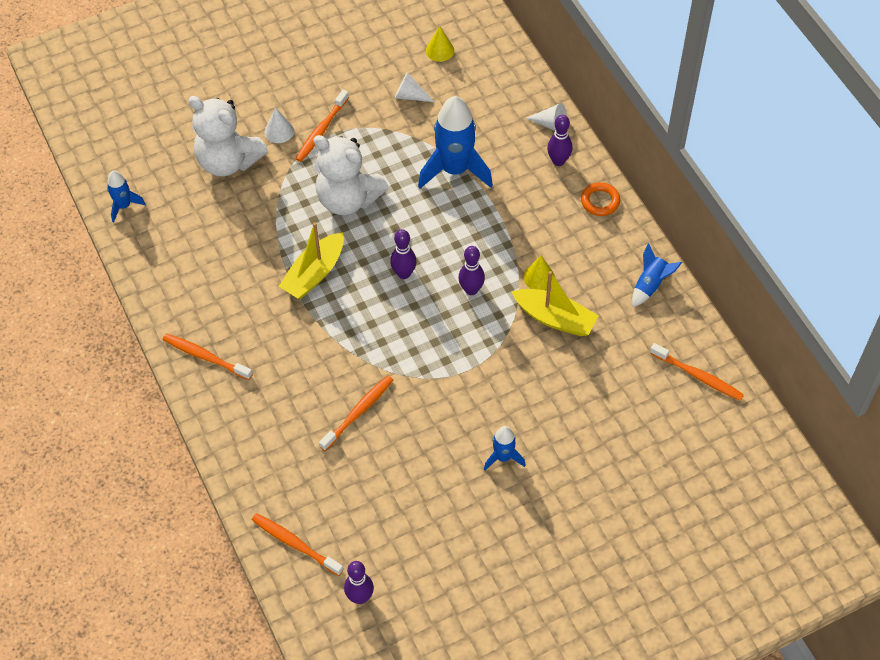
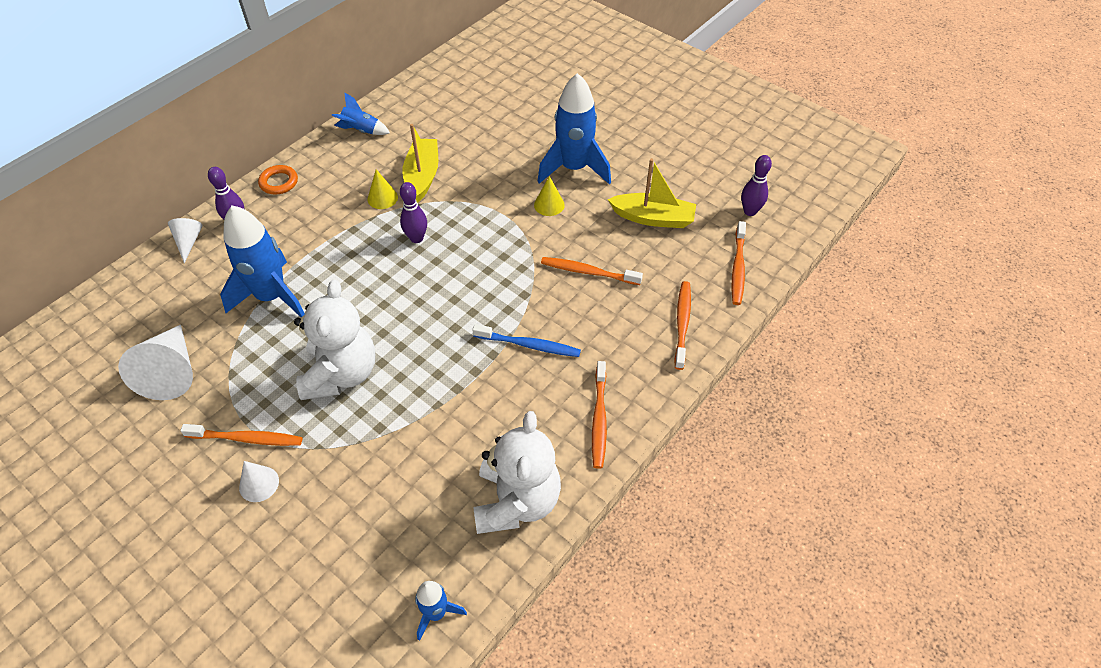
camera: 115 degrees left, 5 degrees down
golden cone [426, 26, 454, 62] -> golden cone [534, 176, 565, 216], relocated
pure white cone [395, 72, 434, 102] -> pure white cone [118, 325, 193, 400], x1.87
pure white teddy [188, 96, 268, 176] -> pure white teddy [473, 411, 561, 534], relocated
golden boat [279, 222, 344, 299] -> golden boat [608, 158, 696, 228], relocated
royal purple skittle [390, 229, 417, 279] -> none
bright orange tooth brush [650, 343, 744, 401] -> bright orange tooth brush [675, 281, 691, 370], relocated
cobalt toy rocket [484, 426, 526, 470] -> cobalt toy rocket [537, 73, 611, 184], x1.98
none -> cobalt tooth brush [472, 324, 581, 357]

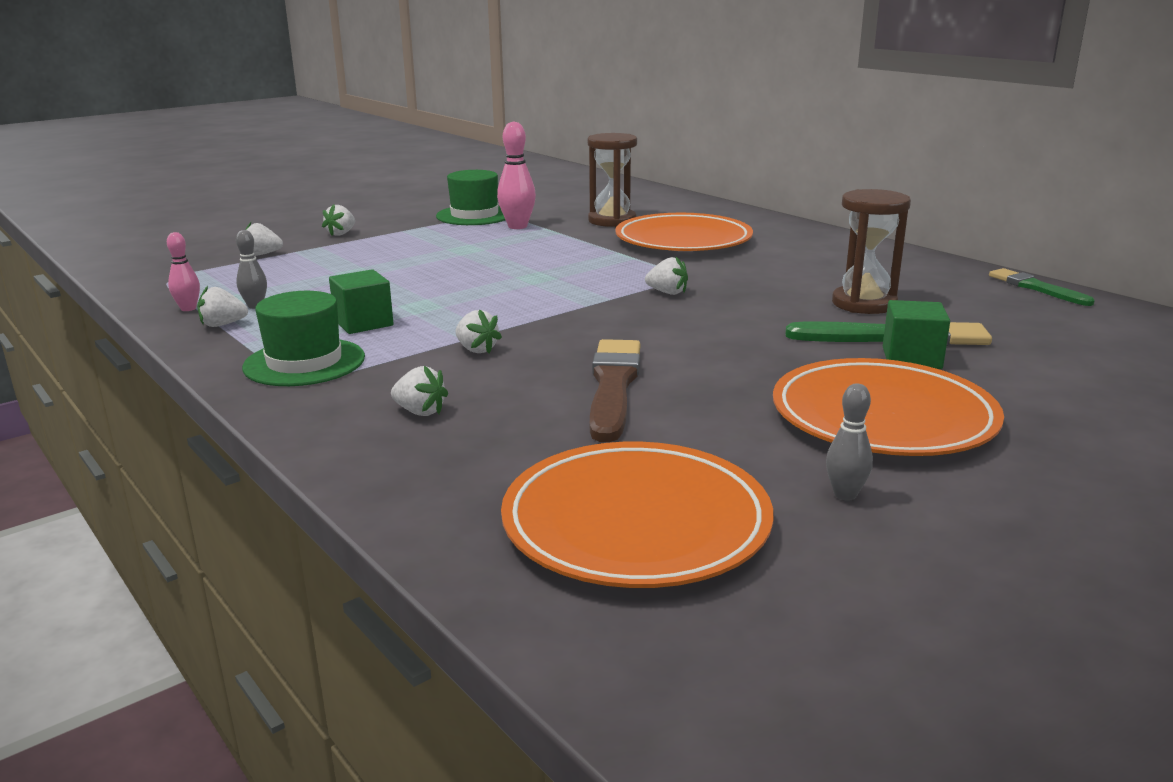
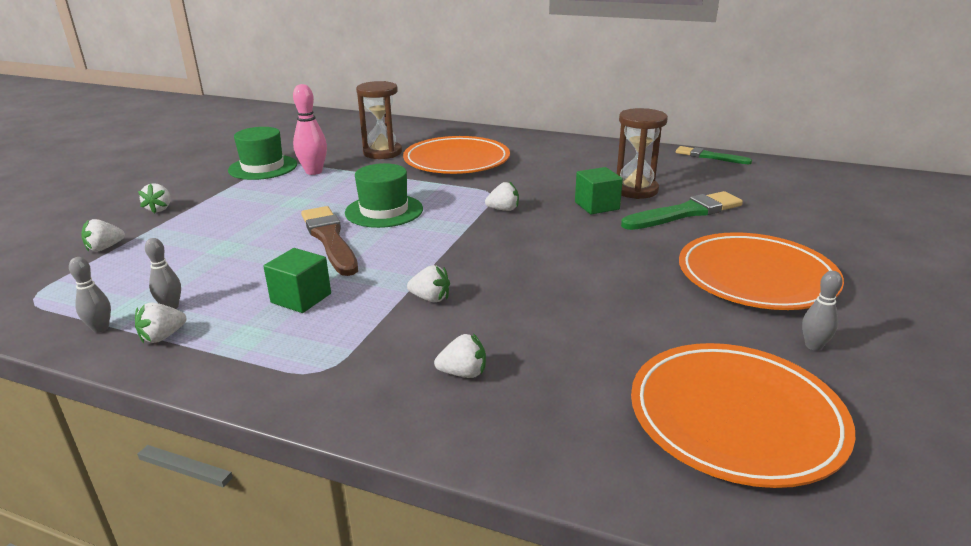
camera: 30 degrees left, 5 degrees up
rosy skittle [167, 232, 200, 311] -> ash-grey skittle [69, 257, 111, 333]
leaf-green hat [242, 291, 365, 386] -> leaf-green hat [345, 163, 423, 228], relocated
leaf-green cube [883, 300, 950, 369] -> leaf-green cube [575, 167, 623, 214], relocated
dark brown paintbrush [590, 339, 640, 442] -> dark brown paintbrush [301, 206, 358, 276], relocated

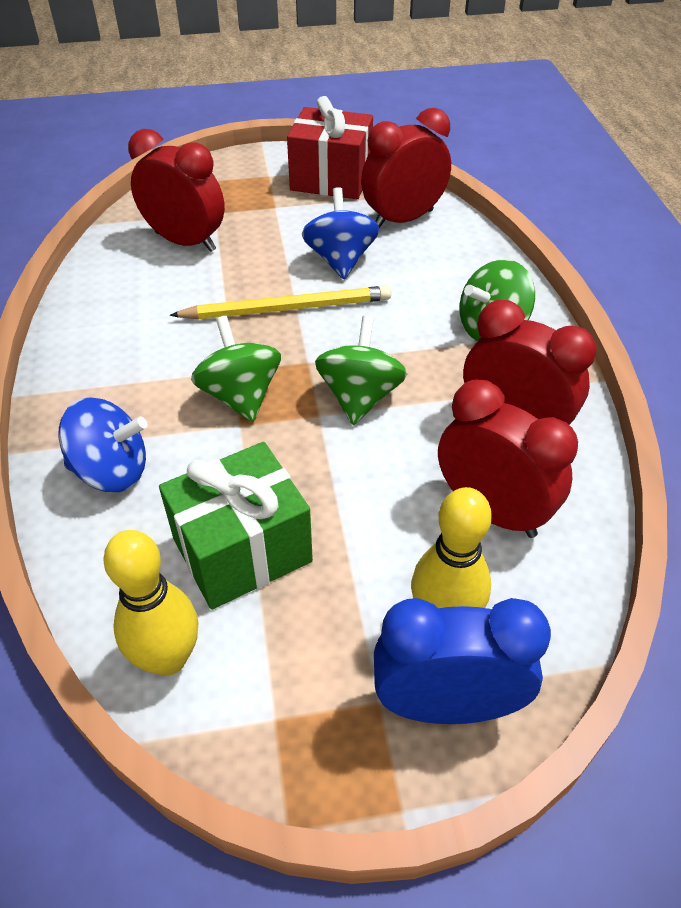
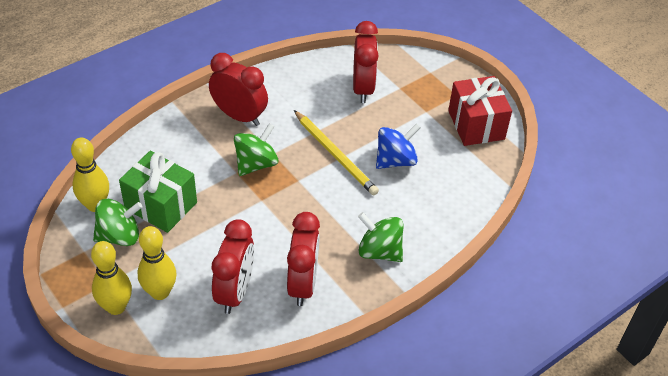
camera: 60 degrees right, 0 degrees up
scarlet clock [361, 108, 451, 228] -> scarlet clock [209, 53, 268, 126], relocated
leaf-green spinning top [315, 316, 407, 425] -> leaf-green spinning top [93, 199, 143, 246], relocated
cobalt spinning top [59, 398, 148, 492] -> none
cobalt clock [374, 598, 551, 724] -> golden skittle [91, 241, 132, 315]

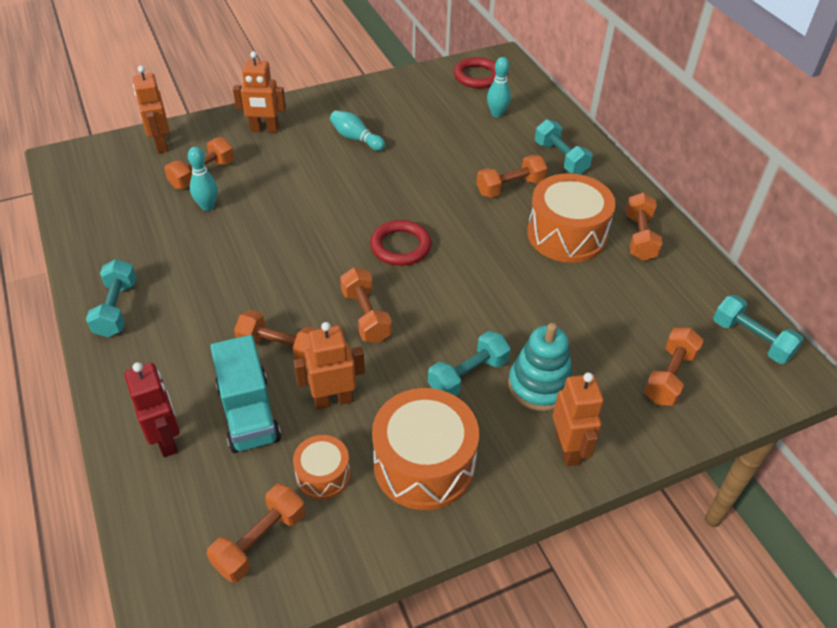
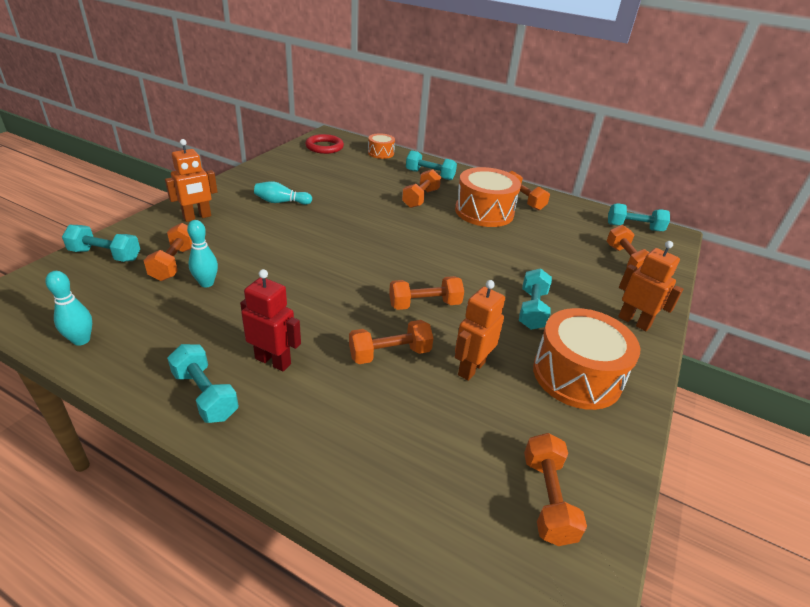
camera: 40 degrees left, 10 degrees down
teal skittle [487, 57, 511, 118] -> teal skittle [46, 271, 92, 346], relocated
bright orange toy robot [133, 66, 169, 153] -> teal hand weight [62, 225, 140, 262]
scarlet torus [370, 220, 432, 266] -> none
bright orange hand weight [340, 267, 392, 343] -> bright orange hand weight [389, 276, 464, 310], 45 degrees counterclockwise
teal stacking toy [508, 323, 573, 411] -> none
teal lorry [210, 335, 281, 453] -> none
scarlet toy robot [124, 362, 180, 457] -> scarlet toy robot [240, 269, 301, 372], relocated
bright orange snare drum [293, 435, 350, 499] -> bright orange snare drum [368, 133, 395, 159], relocated

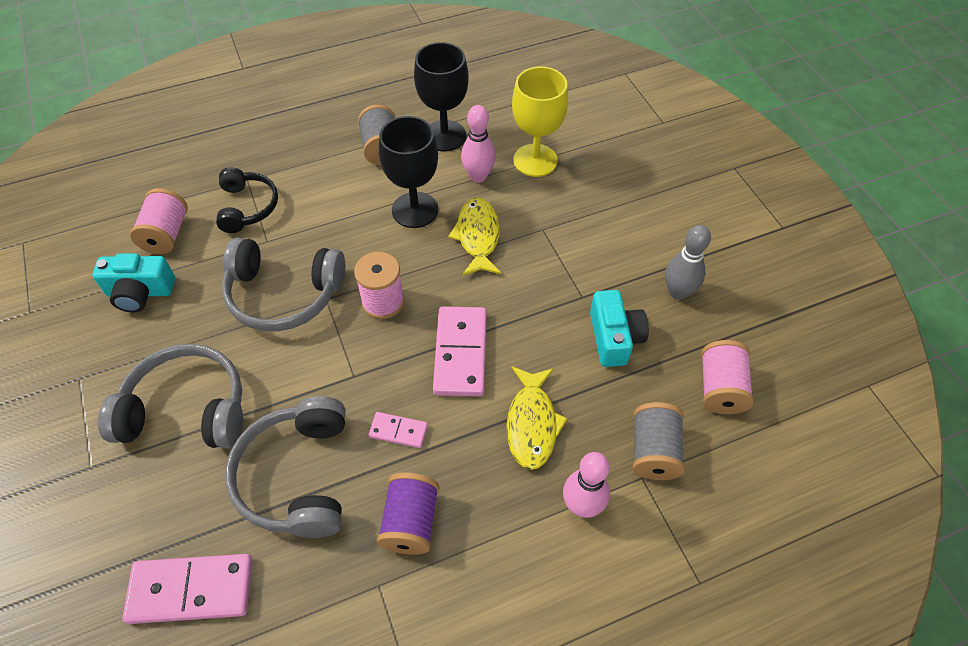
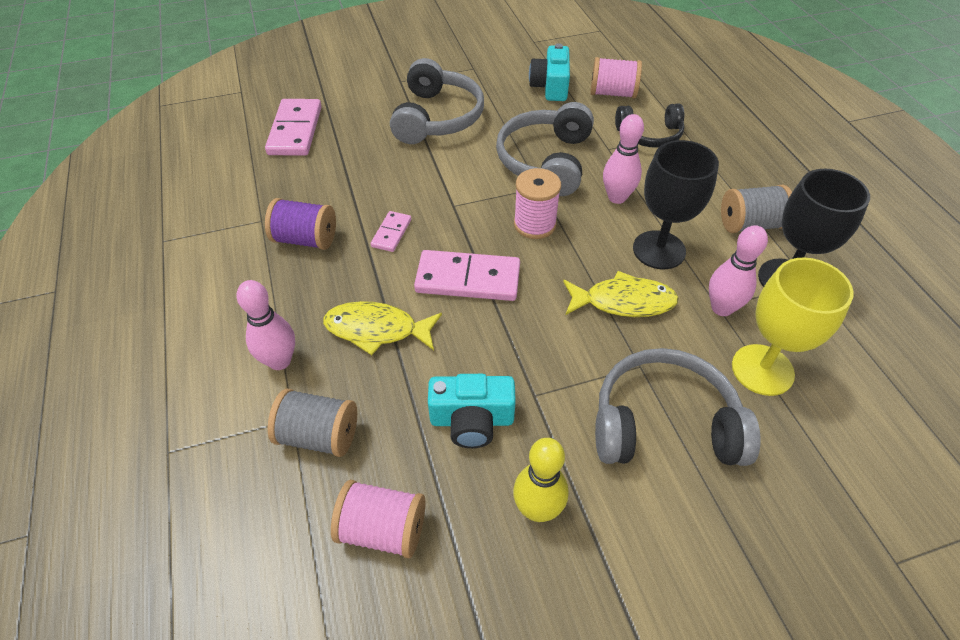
camera: 95 degrees right, 5 degrees down
ash-grey skittle [665, 225, 711, 300] -> golden skittle [513, 438, 568, 522]
ash-grey over-ear headphones [225, 396, 346, 538] -> ash-grey over-ear headphones [595, 348, 760, 466], relocated
none -> rosy skittle [603, 114, 644, 204]

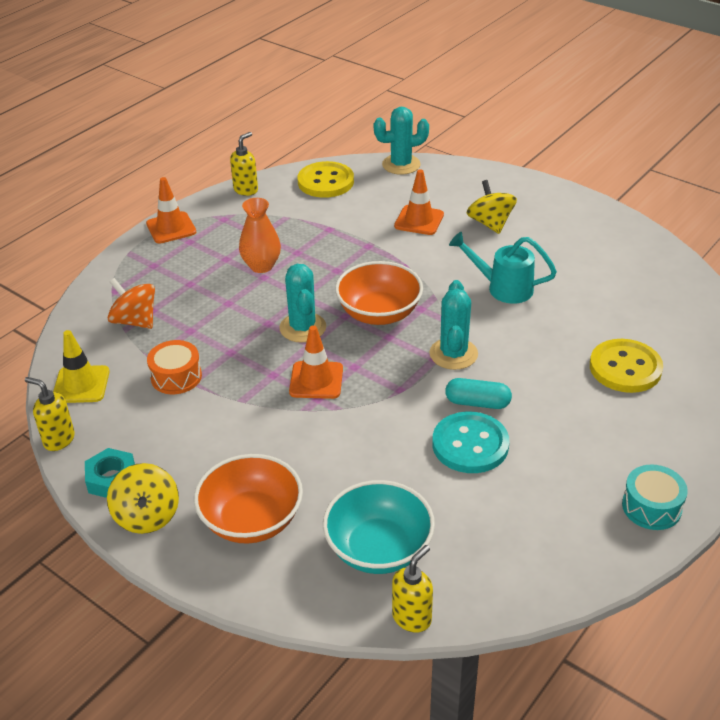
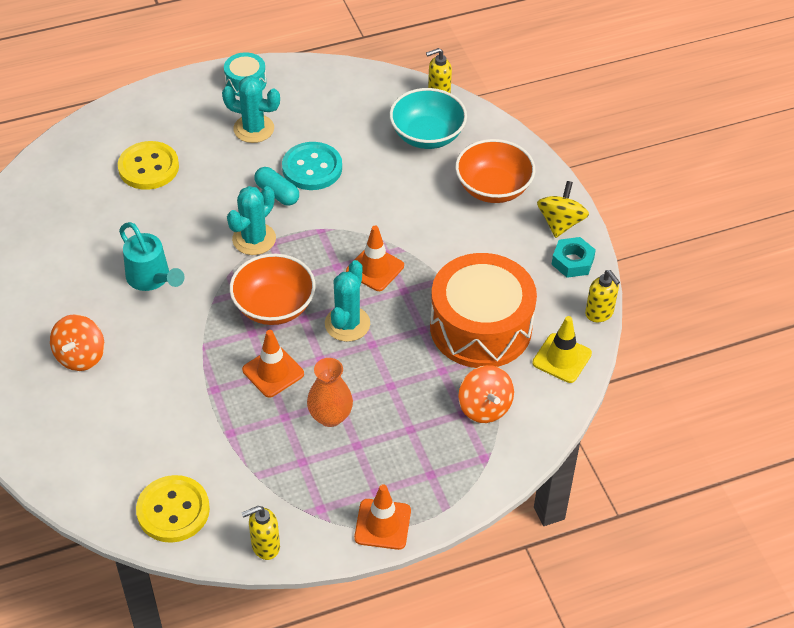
camera: 150 degrees left, 10 degrees up
teal saguaro cactus [374, 107, 429, 175] -> teal saguaro cactus [222, 76, 280, 143], relocated
bright orange road cone [394, 169, 444, 235] -> bright orange road cone [242, 330, 304, 398], relocated
golden spinning top [467, 180, 517, 234] -> bright orange spinning top [50, 314, 104, 371]
bright orange snare drum [147, 340, 202, 394] -> bright orange snare drum [430, 253, 537, 368], x2.18

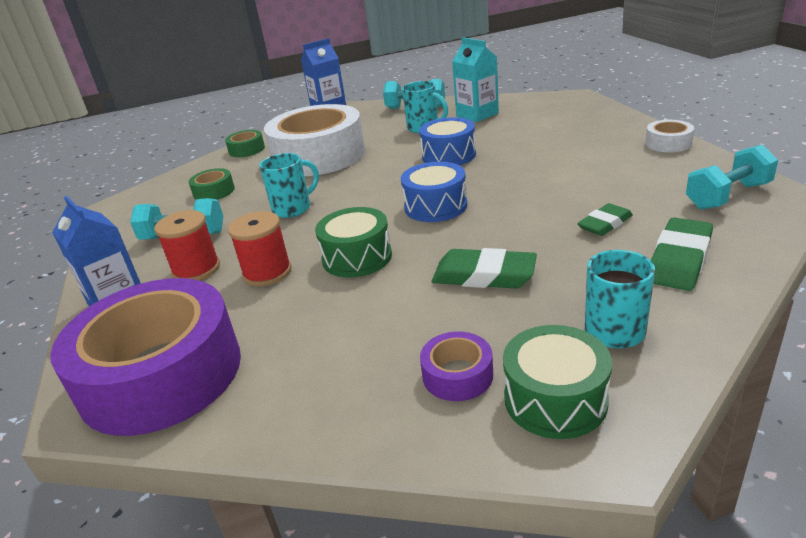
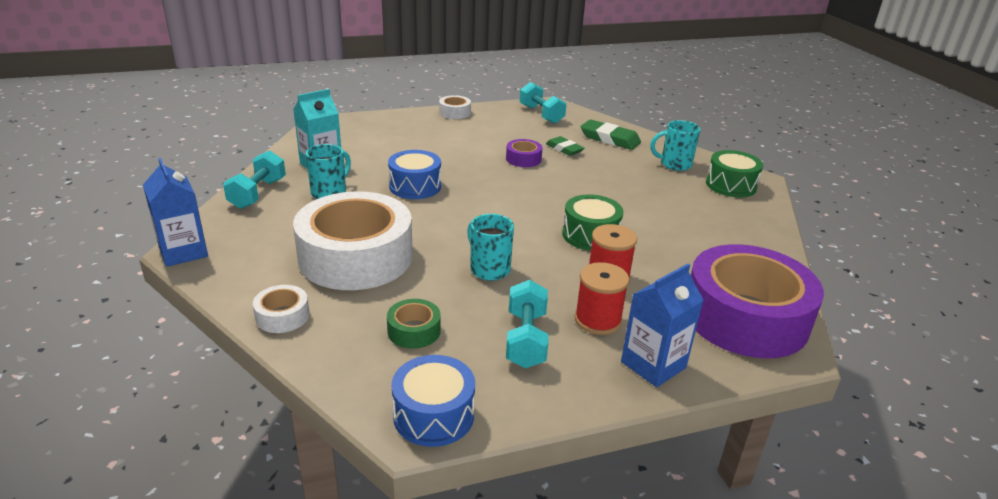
camera: 95 degrees left, 0 degrees up
leaf-green sticky tape [225, 130, 265, 157] -> pure white sticky tape [253, 285, 309, 333]
cobalt snare drum [401, 162, 467, 222] -> cobalt snare drum [391, 355, 475, 447], relocated
leaf-green eraser [432, 248, 537, 289] -> none
royal purple sticky tape [420, 331, 493, 401] -> royal purple sticky tape [506, 139, 543, 167], relocated

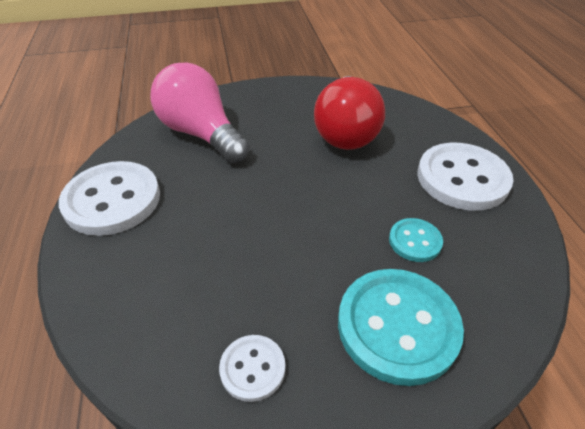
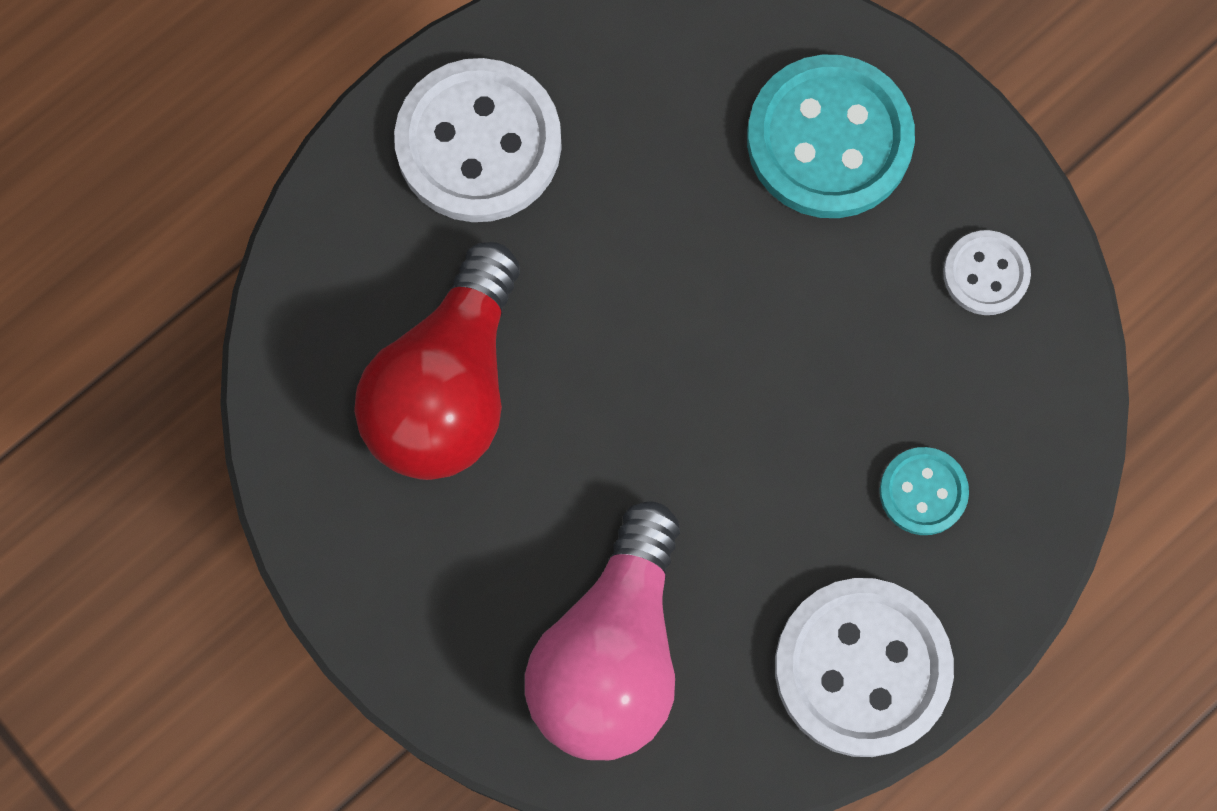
camera: 120 degrees left, 30 degrees up
scarlet lightbulb [314, 76, 385, 150] -> scarlet lightbulb [354, 242, 520, 480], 135 degrees clockwise
teal sewing button [389, 218, 443, 262] -> teal sewing button [880, 447, 969, 535], relocated

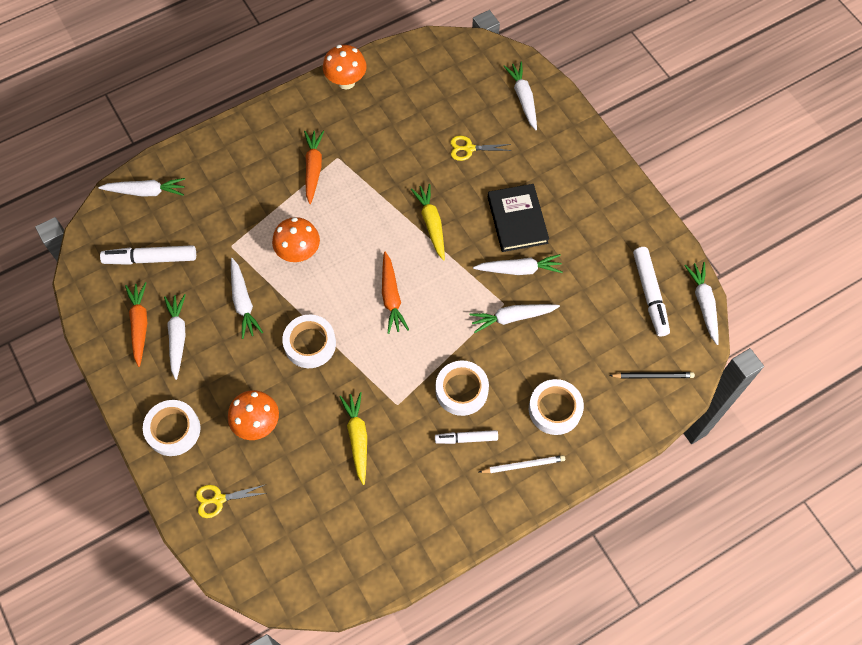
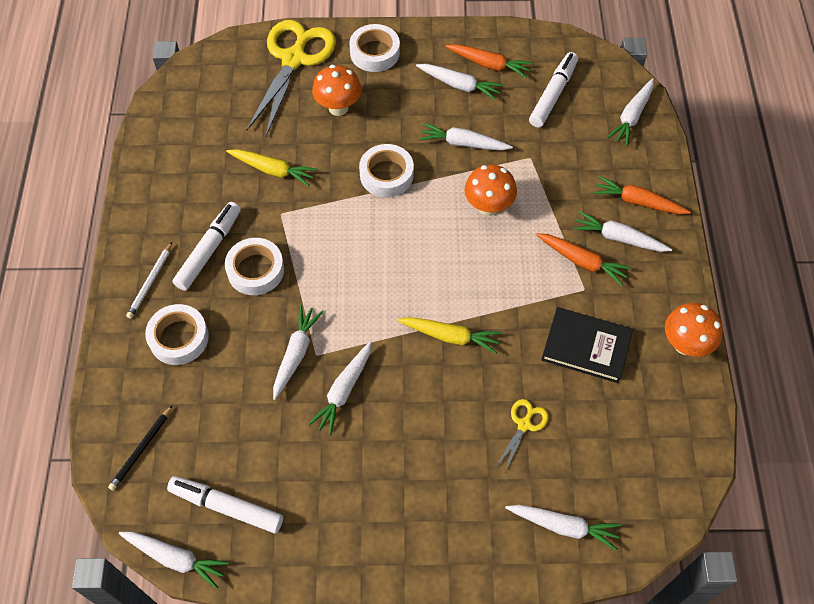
camera: 120 degrees right, 5 degrees down
ebony hardcover [488, 184, 549, 252] -> ebony hardcover [541, 307, 633, 383], relocated
bright orange root vegetable [382, 252, 409, 334] -> bright orange root vegetable [593, 176, 691, 214], relocated
pure white marker pen [435, 430, 498, 444] -> pure white marker pen [172, 202, 241, 291], x1.59
golden shears [196, 485, 267, 518] -> golden shears [247, 20, 336, 136], x2.27
none -> pure white root vegetable [573, 211, 672, 252]

